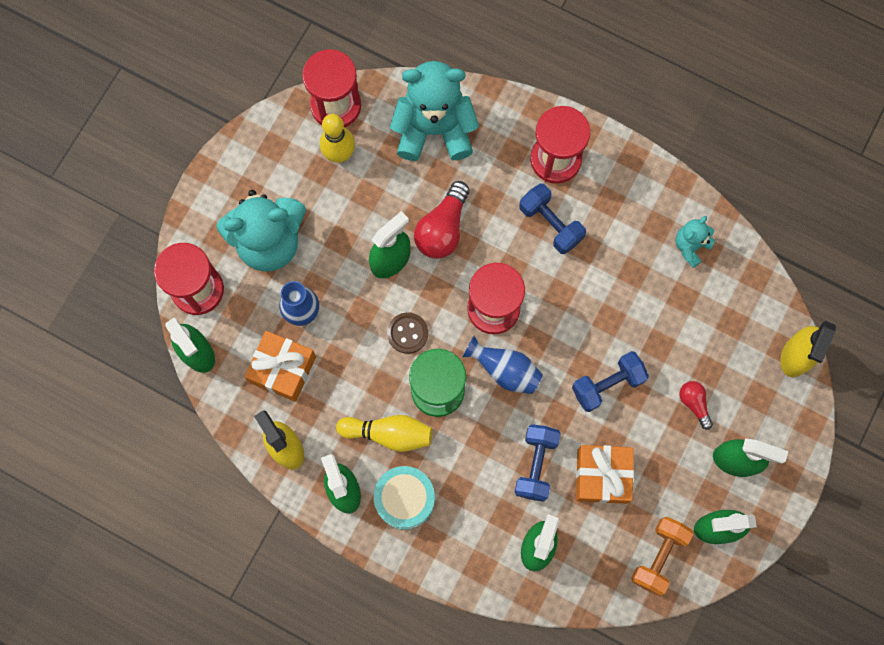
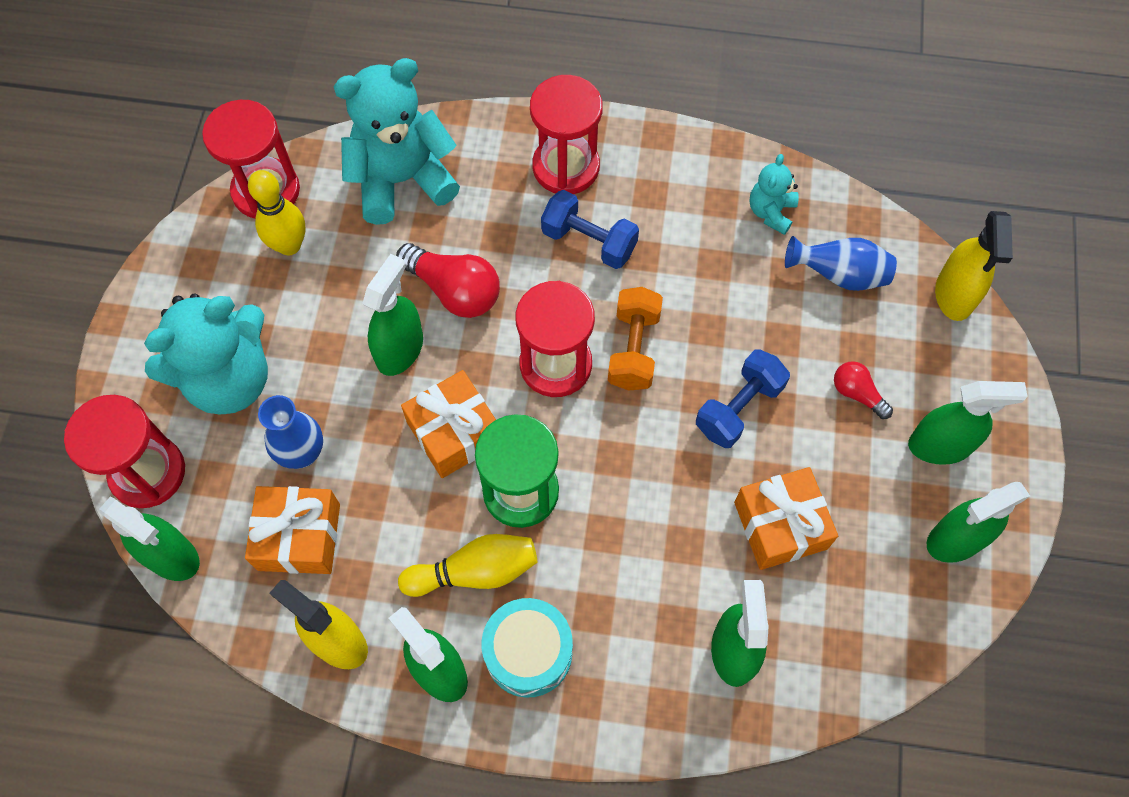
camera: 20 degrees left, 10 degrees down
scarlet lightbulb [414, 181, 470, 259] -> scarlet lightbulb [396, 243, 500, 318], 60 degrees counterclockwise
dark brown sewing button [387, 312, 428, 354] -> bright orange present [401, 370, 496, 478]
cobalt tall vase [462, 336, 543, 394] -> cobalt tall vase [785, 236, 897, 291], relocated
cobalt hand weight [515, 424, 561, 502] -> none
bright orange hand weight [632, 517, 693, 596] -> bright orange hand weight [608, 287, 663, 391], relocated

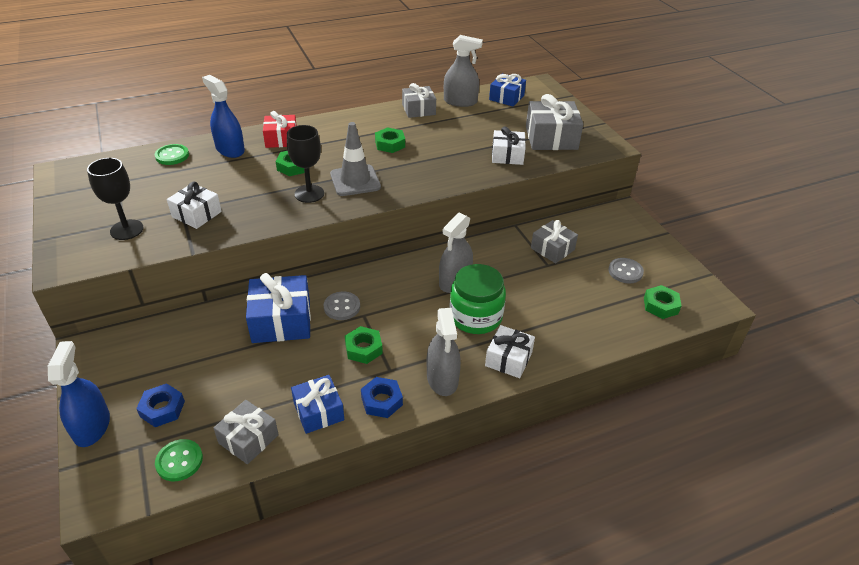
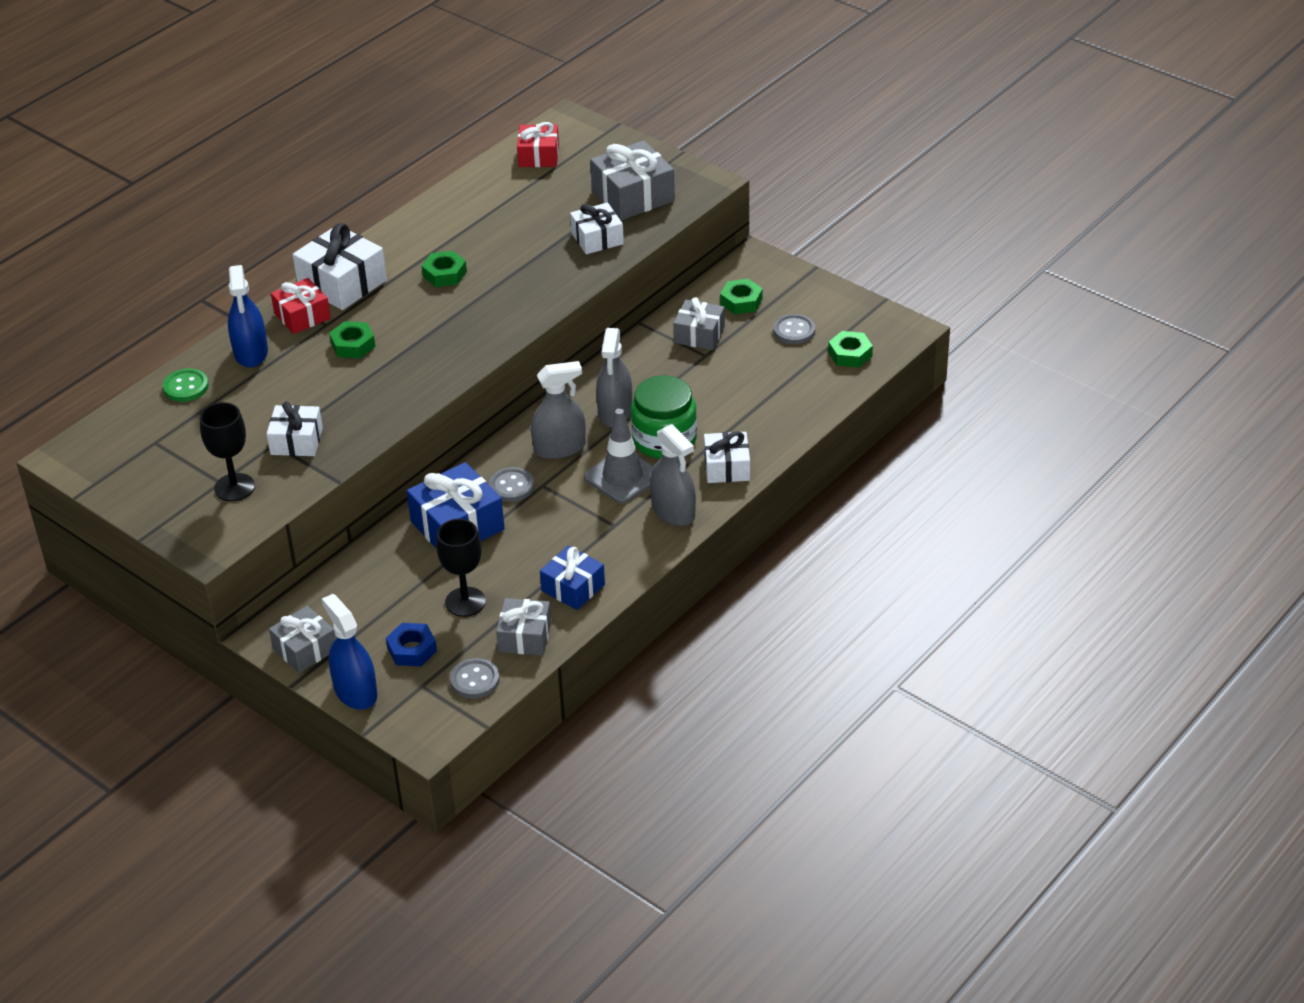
camera: 25 degrees left, 0 degrees up
ash-grey spray cleaner [444, 35, 483, 107] -> ash-grey spray cleaner [531, 361, 586, 459], relocated
cobalt present [489, 73, 526, 107] -> scarlet present [517, 122, 559, 167]
cobalt spray cleaner [202, 75, 245, 158] -> cobalt spray cleaner [228, 265, 268, 368], 120 degrees counterclockwise
ash-grey present [402, 83, 436, 118] -> ash-grey present [269, 606, 336, 673], relocated
ash-grey road cone [330, 122, 381, 196] -> ash-grey road cone [584, 408, 653, 503], relocated
ebony goblet [287, 125, 324, 203] -> ebony goblet [436, 519, 486, 617], relocated
leaf-green nut [345, 326, 383, 364] -> leaf-green nut [720, 279, 763, 314], relocated
cobalt nut [361, 377, 403, 418] -> none
leaf-green sewing button [155, 439, 203, 481] -> ash-grey sewing button [450, 658, 499, 699]
none -> pure white present [293, 223, 387, 310]

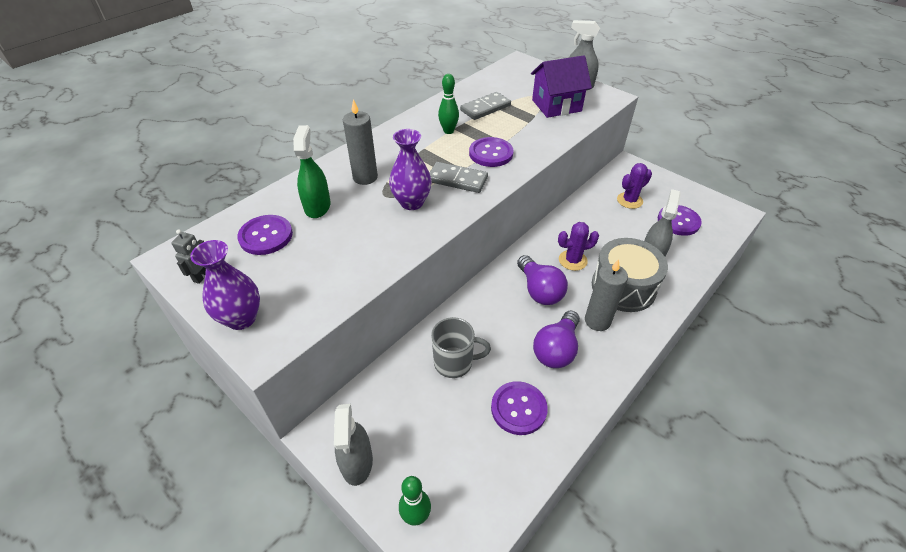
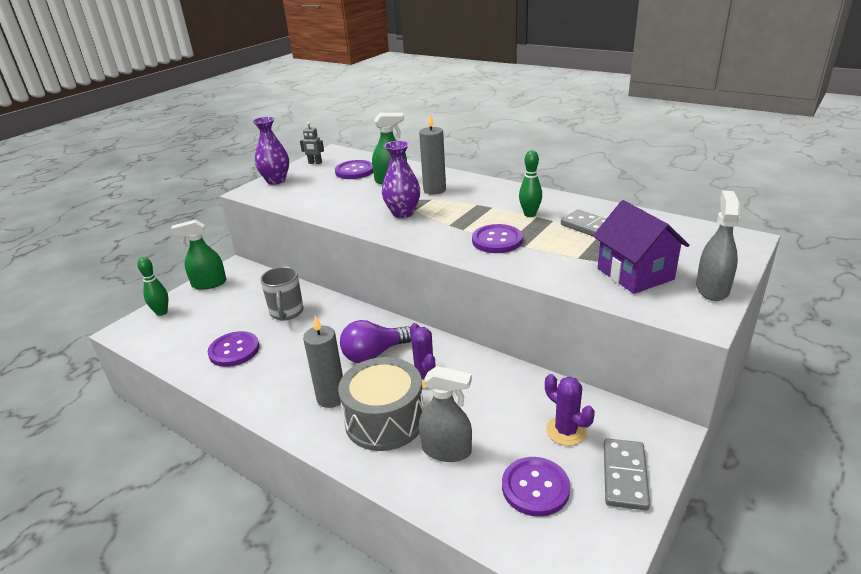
camera: 85 degrees right, 15 degrees down
ash-grey domino [429, 162, 488, 193] -> ash-grey domino [604, 438, 650, 511], relocated
royal purple lightbulb [533, 311, 580, 368] -> none
ash-grey spray cleaner [334, 404, 373, 486] -> leaf-green spray cleaner [171, 220, 226, 290]

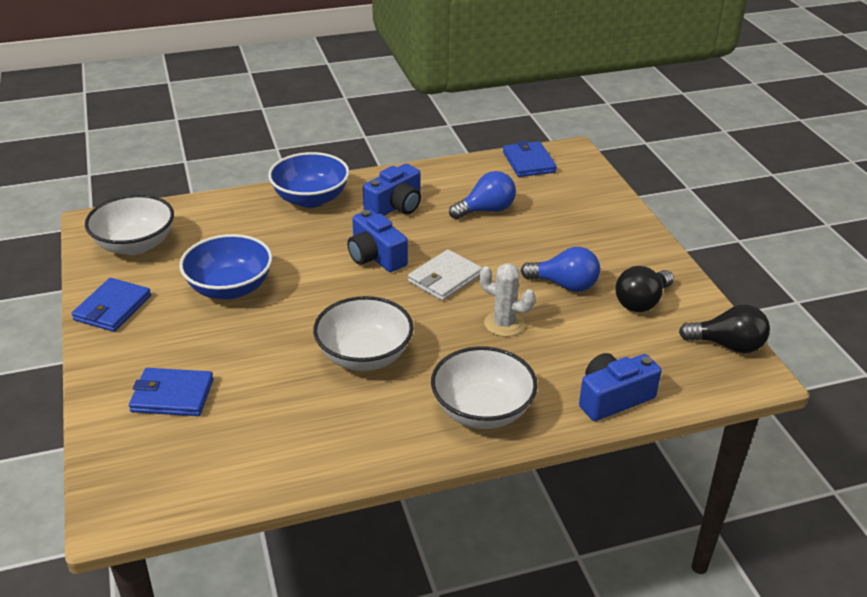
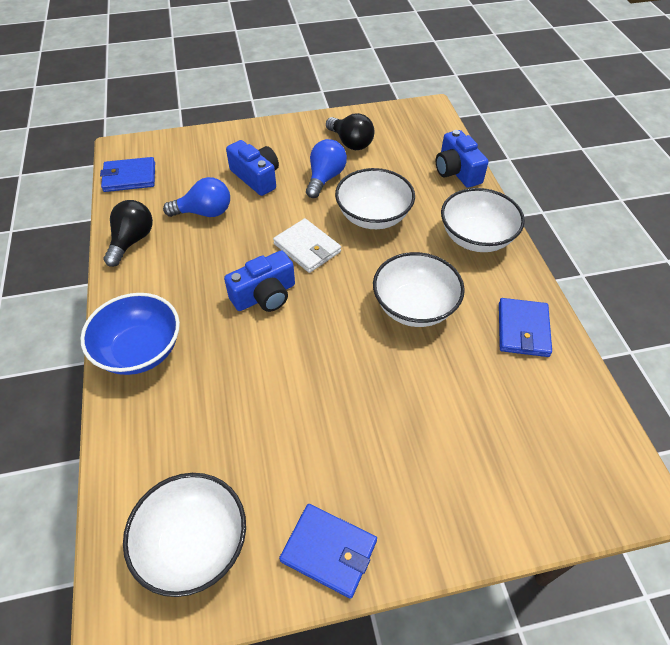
camera: 85 degrees left, 15 degrees up
cobalt photo camera [363, 164, 421, 216] -> cobalt photo camera [226, 140, 279, 196], relocated
cobalt lightbulb [449, 171, 516, 219] -> cobalt lightbulb [163, 177, 230, 217], 105 degrees clockwise
cobalt bowl [179, 234, 273, 300] -> none
pure white saguaro cactus [479, 263, 535, 337] -> pure white bowl [335, 168, 415, 229]
ebony lightbulb [679, 305, 770, 353] -> ebony lightbulb [103, 200, 153, 267], relocated
cobalt wallet [129, 368, 214, 416] -> cobalt wallet [499, 298, 552, 357], relocated

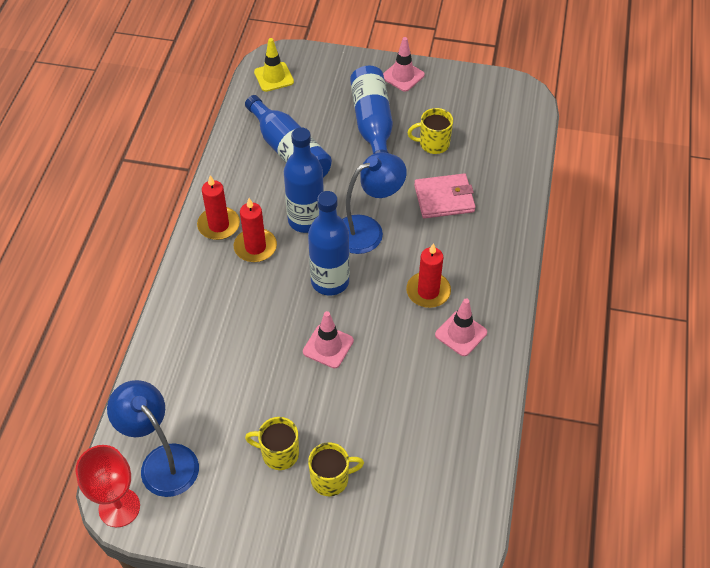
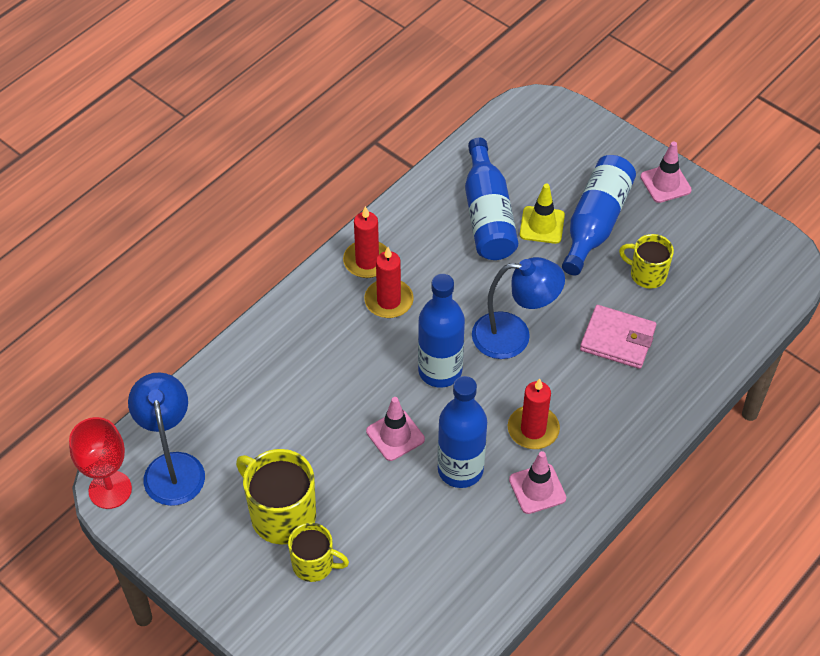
camera: 30 degrees right, 0 degrees up
golden road cone [254, 38, 294, 92] -> golden road cone [520, 184, 565, 244], relocated
cobalt flask [284, 127, 324, 233] -> cobalt flask [437, 376, 487, 488], relocated
golden coffee mug [245, 417, 299, 470] -> golden coffee mug [236, 449, 316, 544], x1.62

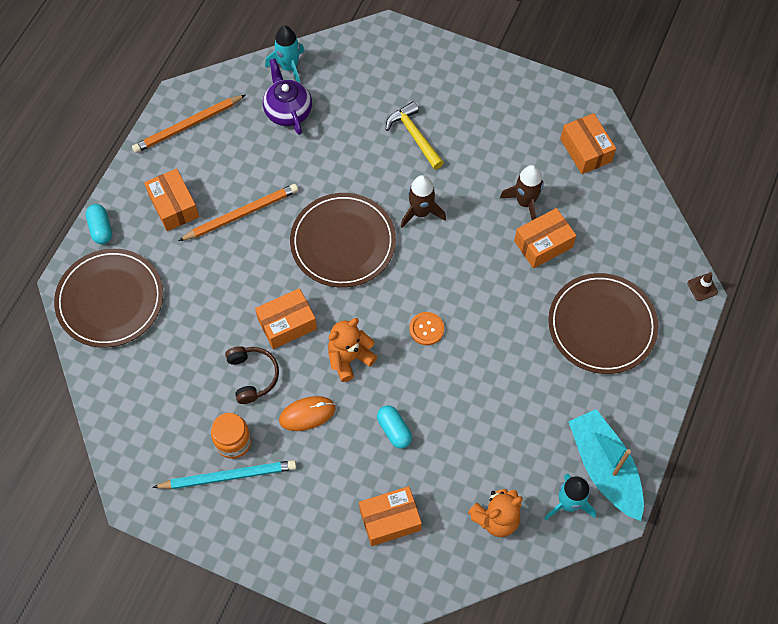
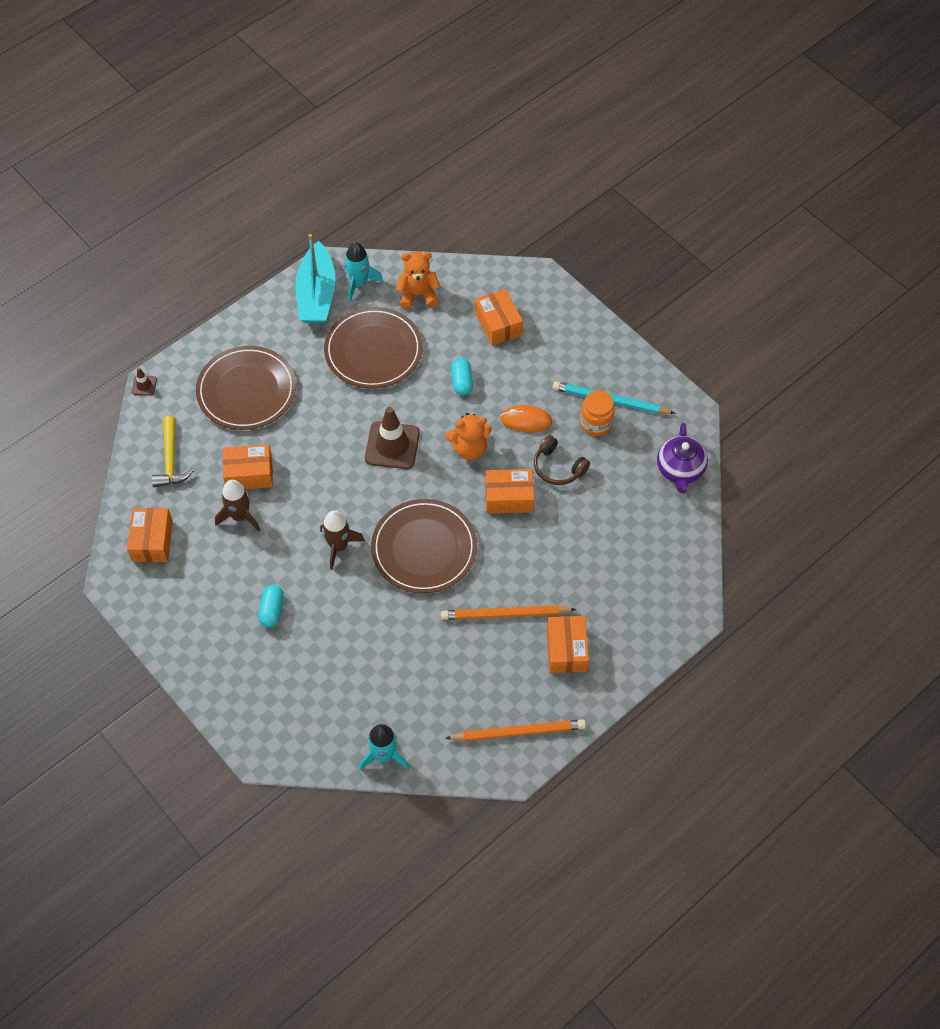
camera: 155 degrees left, 5 degrees down
royal purple teapot [263, 59, 312, 135] -> royal purple teapot [657, 423, 708, 493], relocated
golden hammer [386, 101, 444, 170] -> golden hammer [152, 416, 194, 487], relocated
teal capsule [86, 204, 112, 244] -> teal capsule [258, 585, 284, 627], relocated
dark brown plate [54, 249, 163, 348] -> dark brown plate [324, 307, 423, 389], relocated
bright orange sewing button [409, 312, 444, 345] -> dark brown road cone [365, 407, 420, 469]
dark brown over-ear headphones [225, 346, 279, 404] -> dark brown over-ear headphones [534, 435, 590, 485], 60 degrees counterclockwise
bright orange parcel [359, 486, 422, 546] -> bright orange parcel [475, 289, 523, 346], 60 degrees clockwise

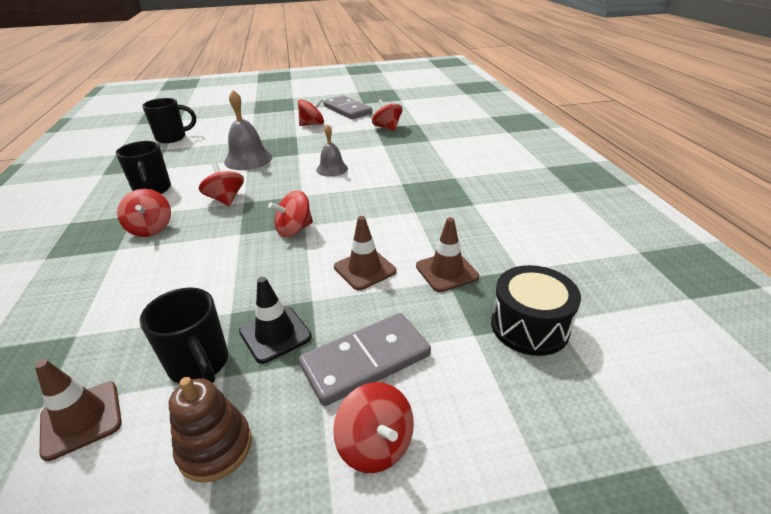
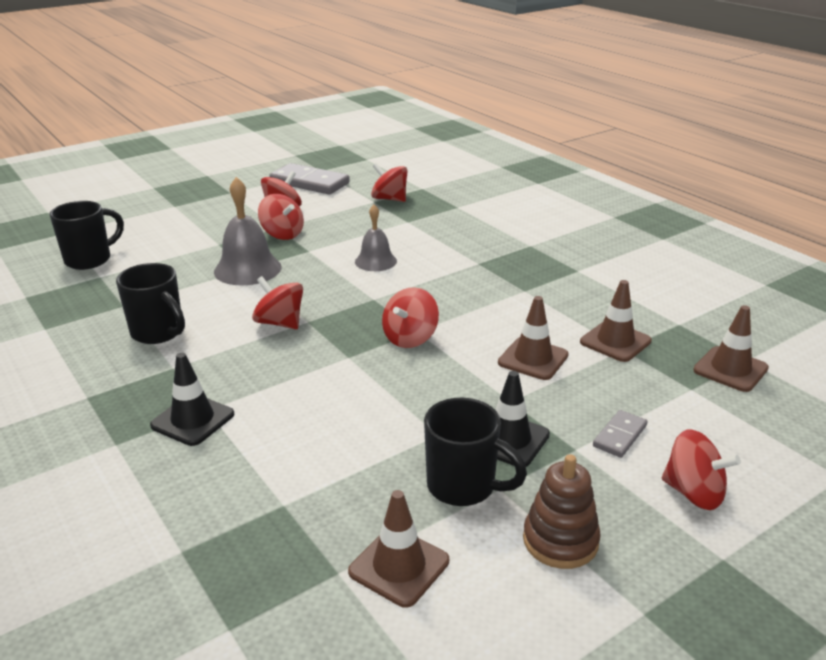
camera: 25 degrees left, 5 degrees down
scarlet spinning top [117, 189, 171, 237] -> scarlet spinning top [258, 194, 304, 240], relocated
ebony snare drum [491, 265, 581, 356] -> dark brown road cone [693, 305, 769, 392]
ash-grey domino [299, 313, 431, 406] -> ash-grey domino [593, 410, 648, 458], x0.50
none -> ebony road cone [150, 353, 234, 446]

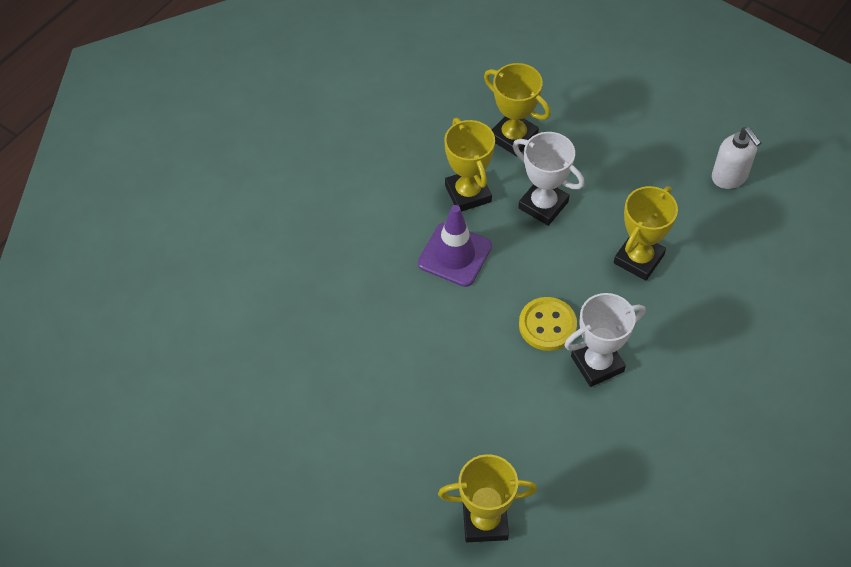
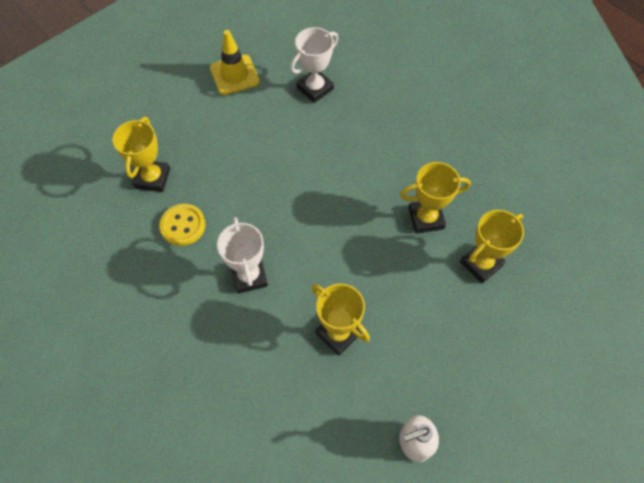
camera: 100 degrees right, 5 degrees up
pure white award cup [513, 132, 585, 226] -> pure white award cup [290, 27, 338, 103], relocated
royal purple road cone [418, 205, 492, 287] -> none
golden sewing button [519, 297, 577, 351] -> golden sewing button [159, 204, 206, 246], relocated
none -> golden road cone [210, 30, 260, 95]

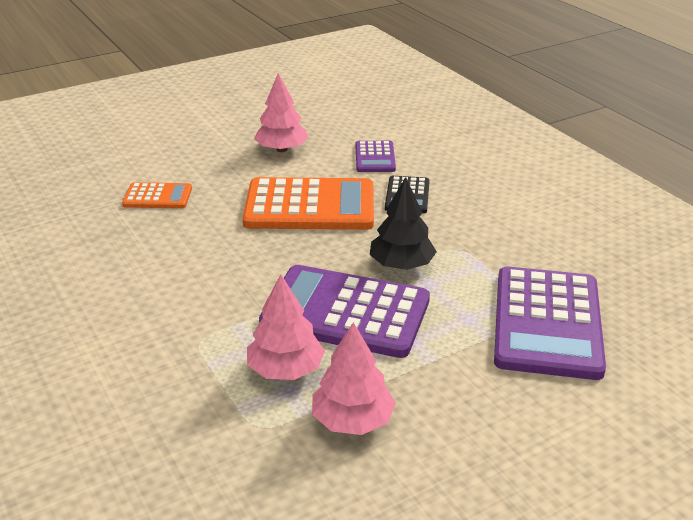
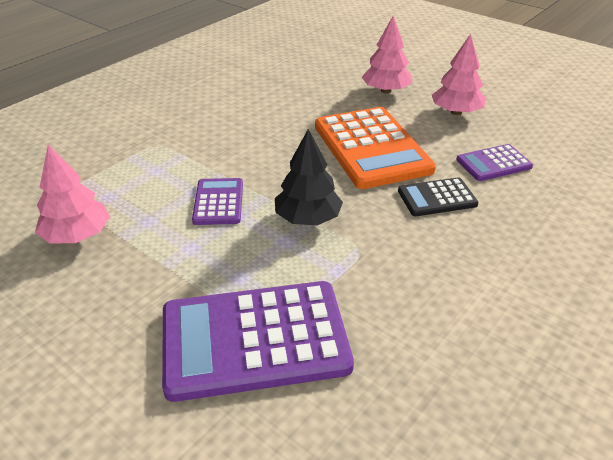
camera: 70 degrees right, 5 degrees up
bright orange adding machine [122, 182, 192, 208] -> none
royal purple adding machine [259, 265, 430, 358] -> royal purple adding machine [192, 178, 243, 225], x0.50
rosy tree [247, 274, 325, 380] -> rosy tree [362, 15, 412, 93], relocated

